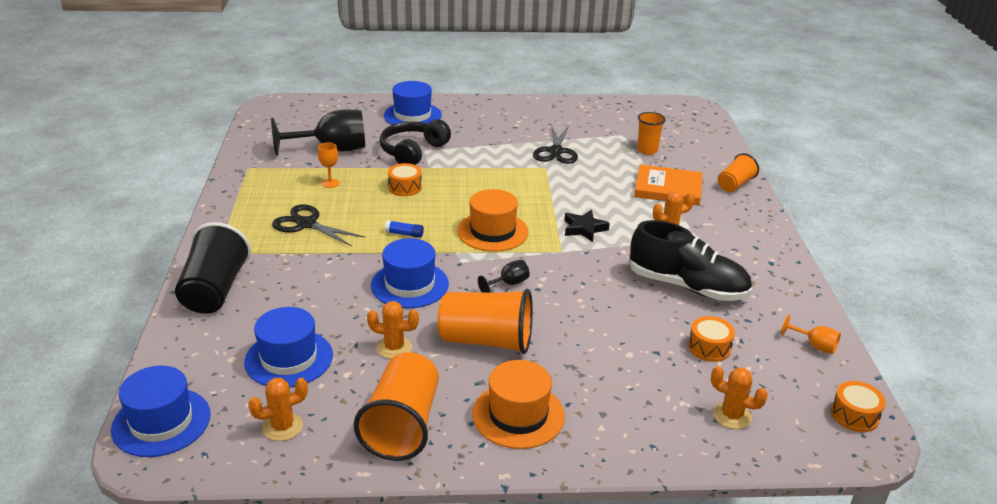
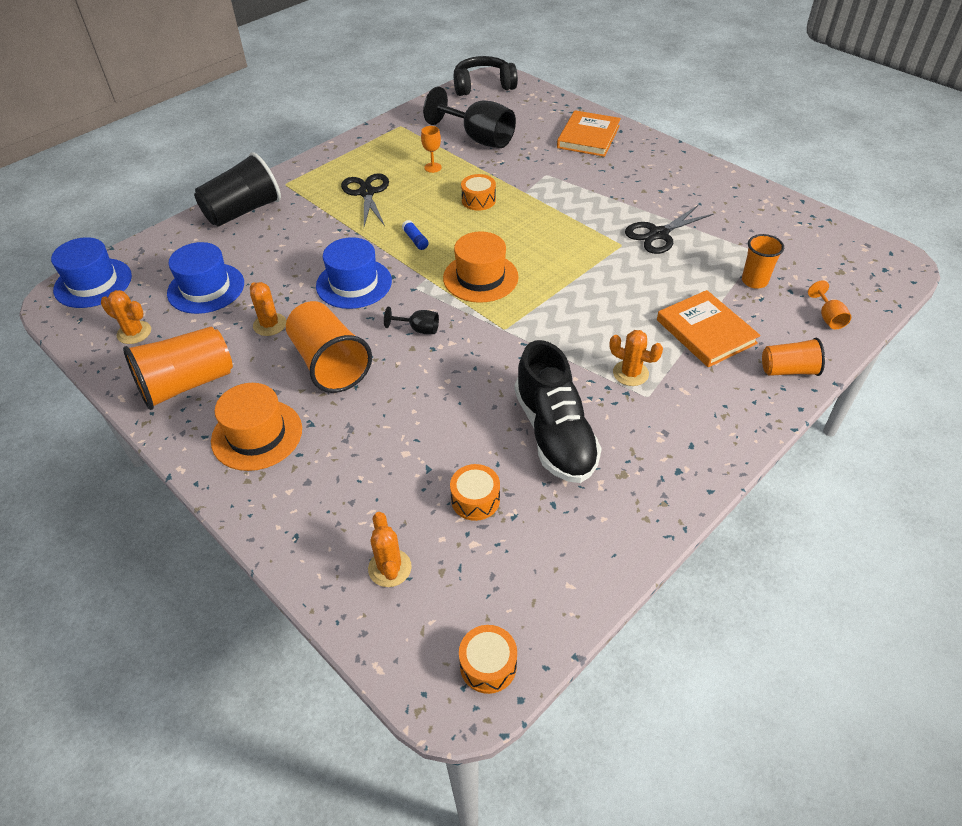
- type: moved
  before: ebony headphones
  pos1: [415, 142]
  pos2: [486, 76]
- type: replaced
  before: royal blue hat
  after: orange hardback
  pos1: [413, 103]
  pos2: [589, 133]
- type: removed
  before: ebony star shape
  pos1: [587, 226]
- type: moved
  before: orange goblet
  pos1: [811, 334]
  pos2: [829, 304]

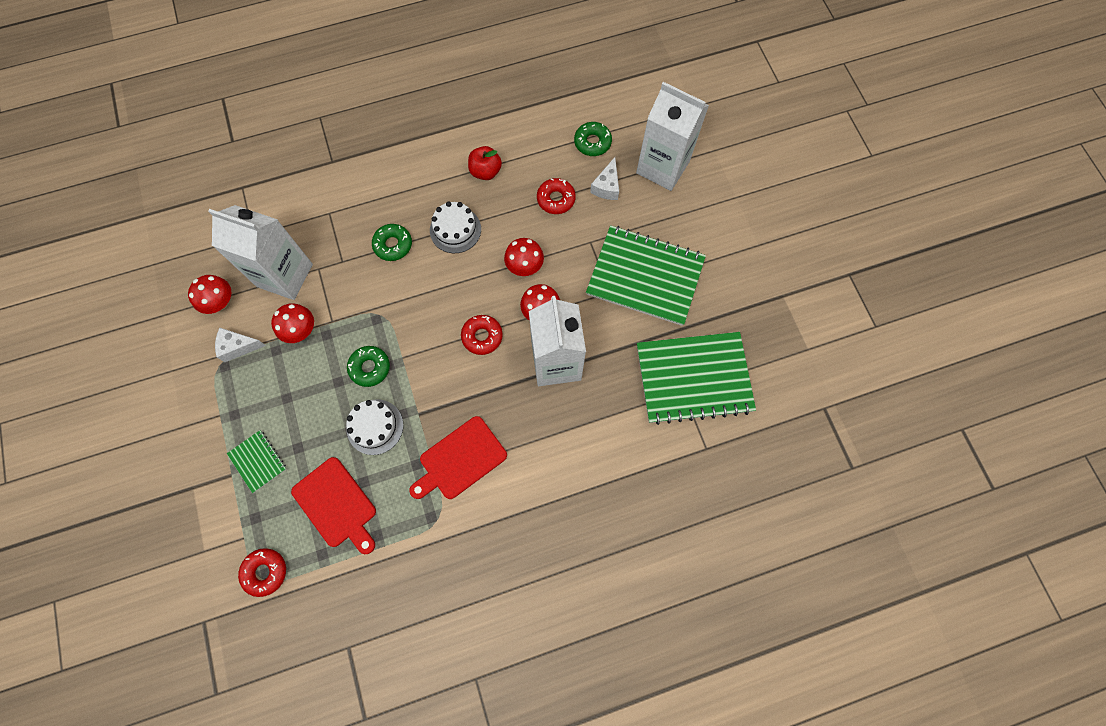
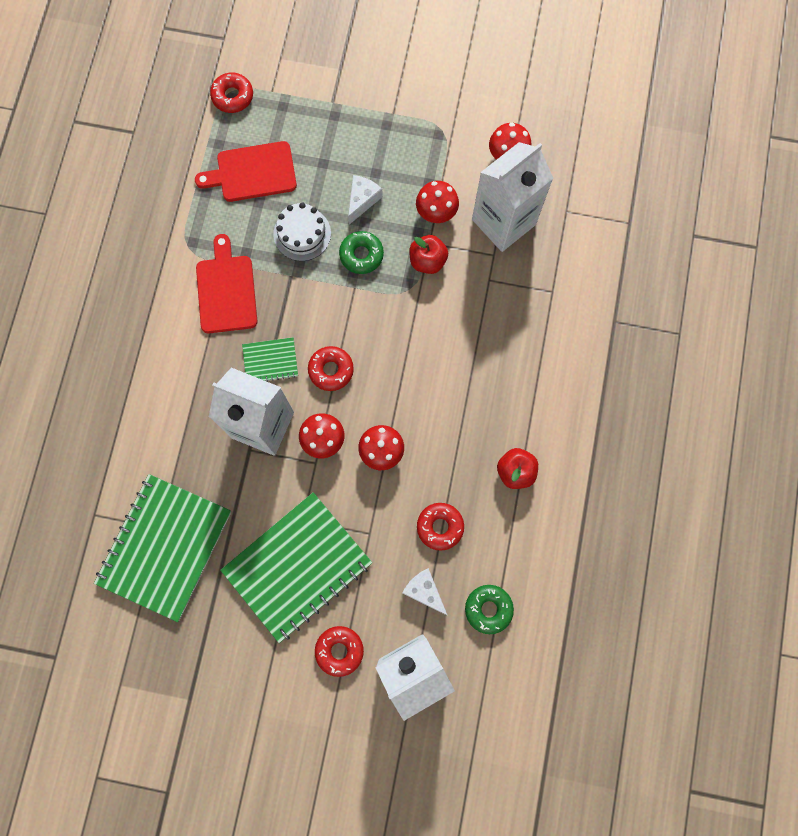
- type: moved
  before: pure white cheese wedge
  pos1: [240, 345]
  pos2: [365, 200]
- type: moved
  before: green exercise book
  pos1: [256, 461]
  pos2: [270, 359]
- type: removed
  before: green donut
  pos1: [392, 242]
- type: removed
  before: pure white gateau
  pos1: [455, 227]
- type: added
  after: scarlet donut
  pos2: [339, 651]
- type: added
  after: scarlet apple
  pos2: [428, 254]

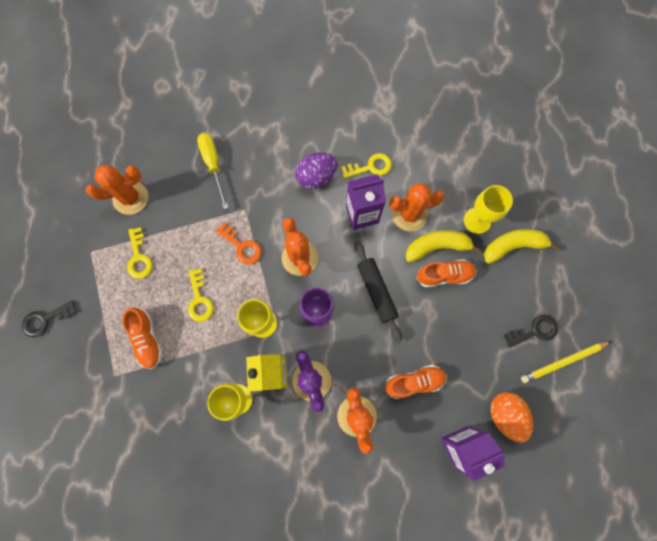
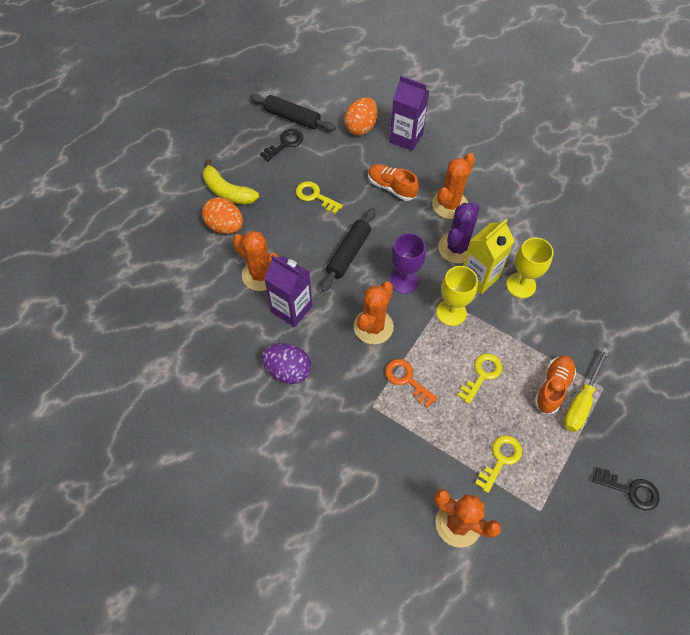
- type: moved
  before: yellow hand screwdriver
  pos1: [213, 171]
  pos2: [586, 390]
- type: turned
  before: orange door key
  pos1: [239, 243]
  pos2: [411, 383]
  turn: -45
- type: moved
  before: yellow door key
  pos1: [366, 166]
  pos2: [319, 197]
- type: removed
  before: yellow banana fruit
  pos1: [443, 246]
- type: removed
  before: orange lace-up shoe
  pos1: [446, 273]
- type: replaced
  before: yellow goblet
  after: orange egg shape
  pos1: [488, 209]
  pos2: [222, 215]
- type: turned
  before: ebony door key
  pos1: [531, 331]
  pos2: [281, 145]
  turn: 105
- type: replaced
  before: yellow lead pencil
  after: ebony dough roller
  pos1: [566, 362]
  pos2: [293, 112]

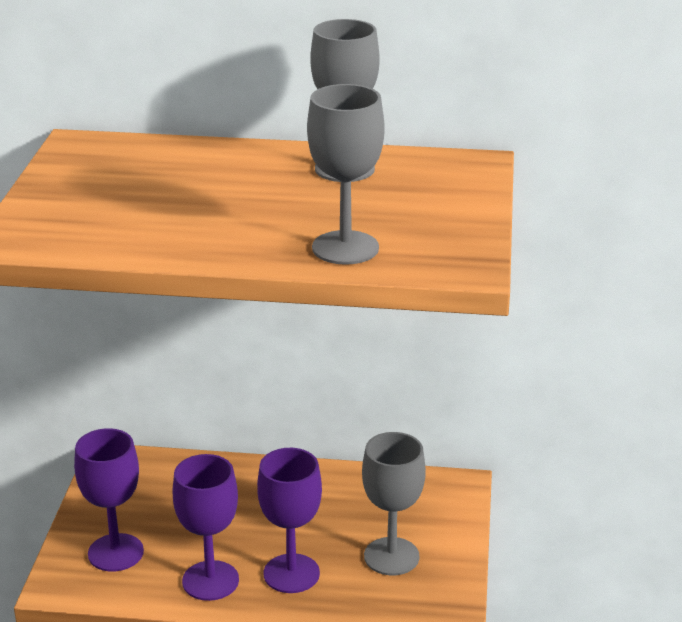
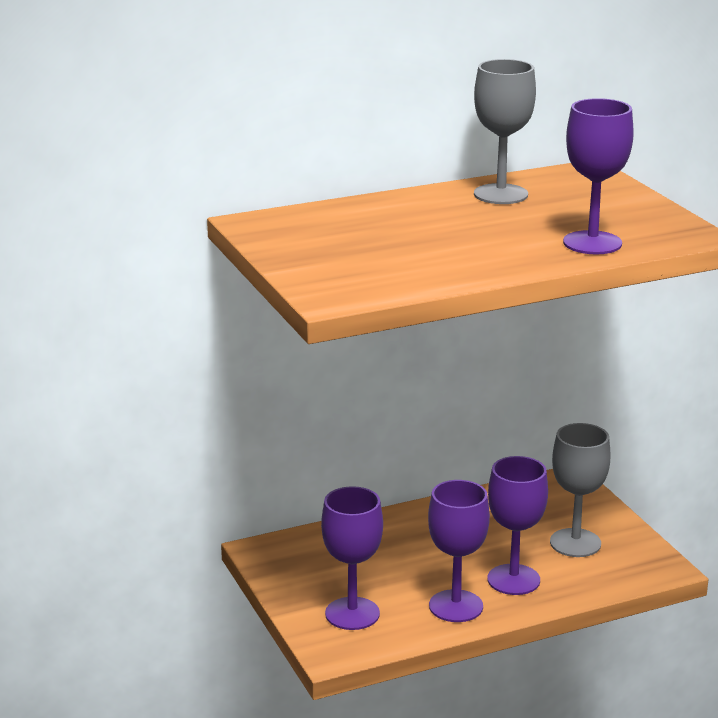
- type: recoloured
  before: gray goblet
  after: purple goblet
  pos1: [346, 174]
  pos2: [598, 176]

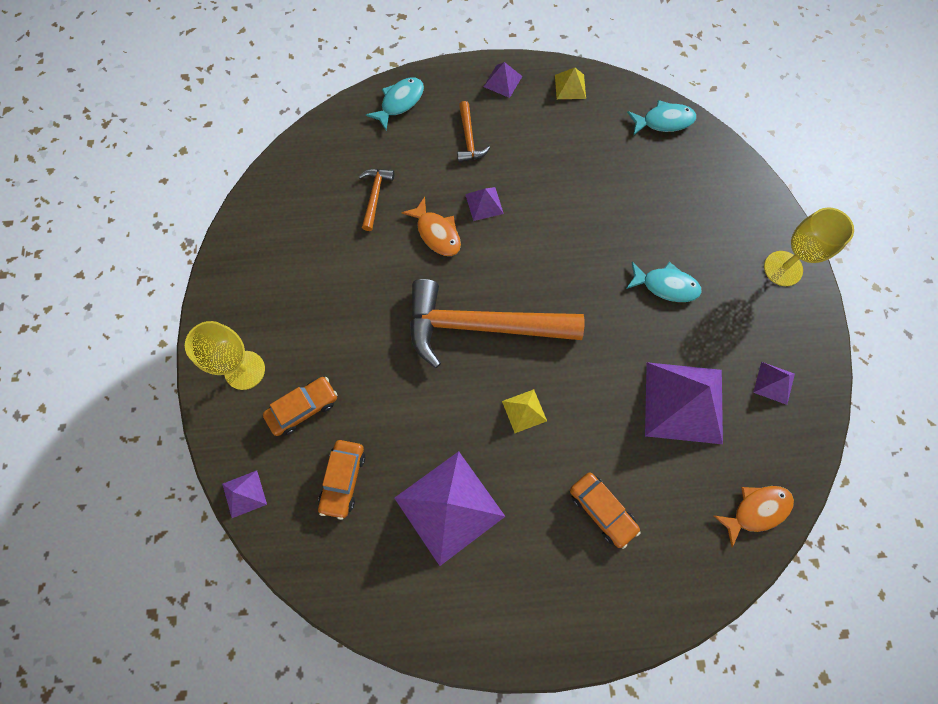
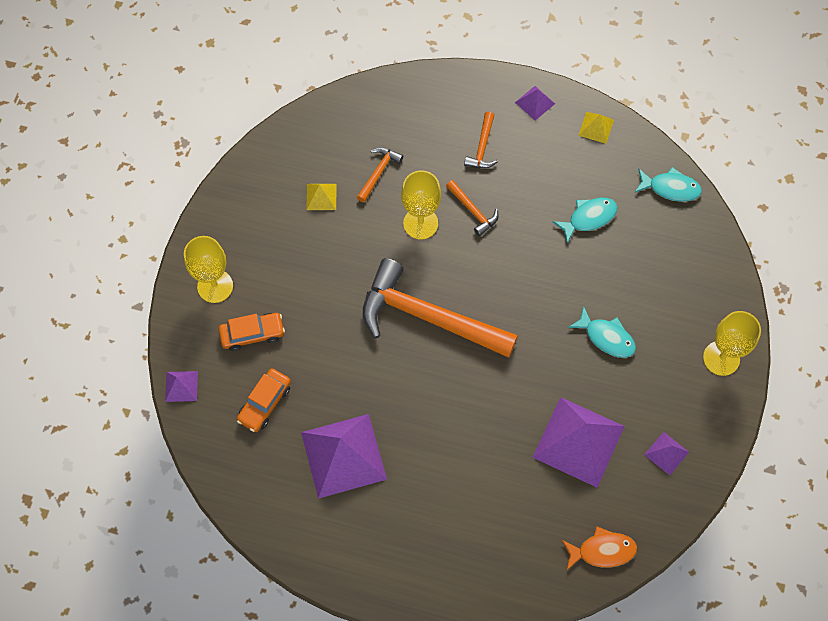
- type: moved
  before: teal fish figure
  pos1: [395, 104]
  pos2: [585, 220]
- type: replaced
  before: orange fish figure
  after: yellow goblet
  pos1: [431, 226]
  pos2: [421, 205]
- type: replaced
  before: purple solid pyramid
  after: orange carpenter's hammer
  pos1: [484, 204]
  pos2: [472, 208]
- type: moved
  before: yellow solid pyramid
  pos1: [524, 411]
  pos2: [321, 197]
- type: removed
  before: orange car
  pos1: [605, 510]

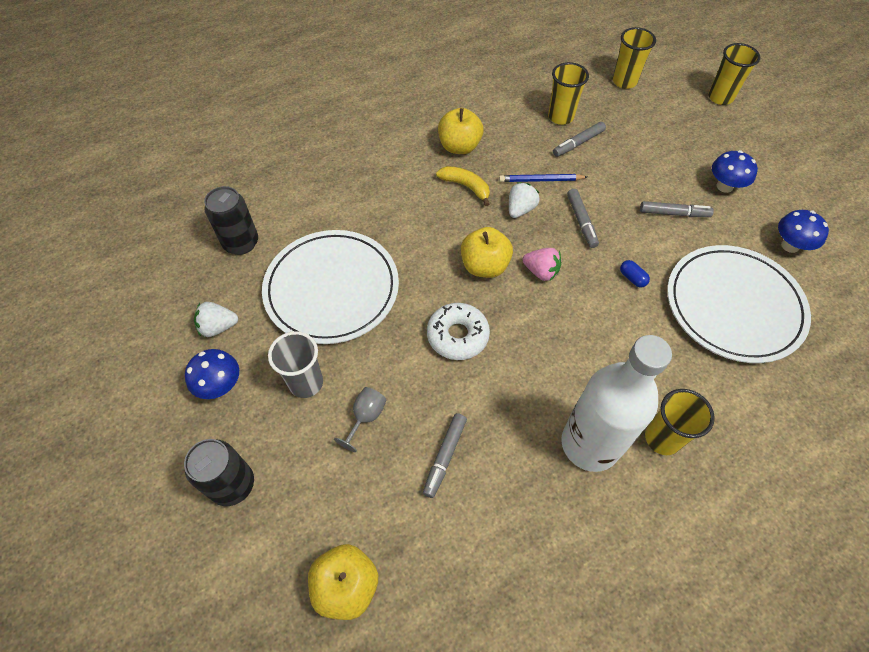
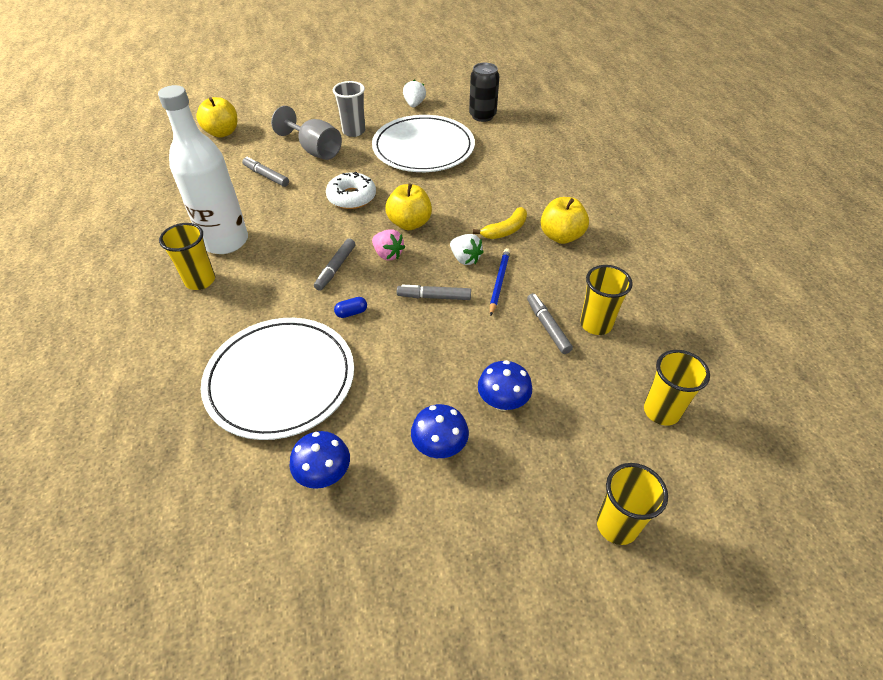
- type: removed
  before: ebony can
  pos1: [219, 472]
- type: moved
  before: royal blue mushroom
  pos1: [212, 374]
  pos2: [505, 385]
- type: resized
  before: gray goblet
  pos1: [360, 419]
  pos2: [306, 133]
  scale: 1.8
- type: turned
  before: rosy toy strawberry
  pos1: [542, 264]
  pos2: [388, 245]
  turn: -90
- type: moved
  before: gray marker pen
  pos1: [677, 209]
  pos2: [334, 264]

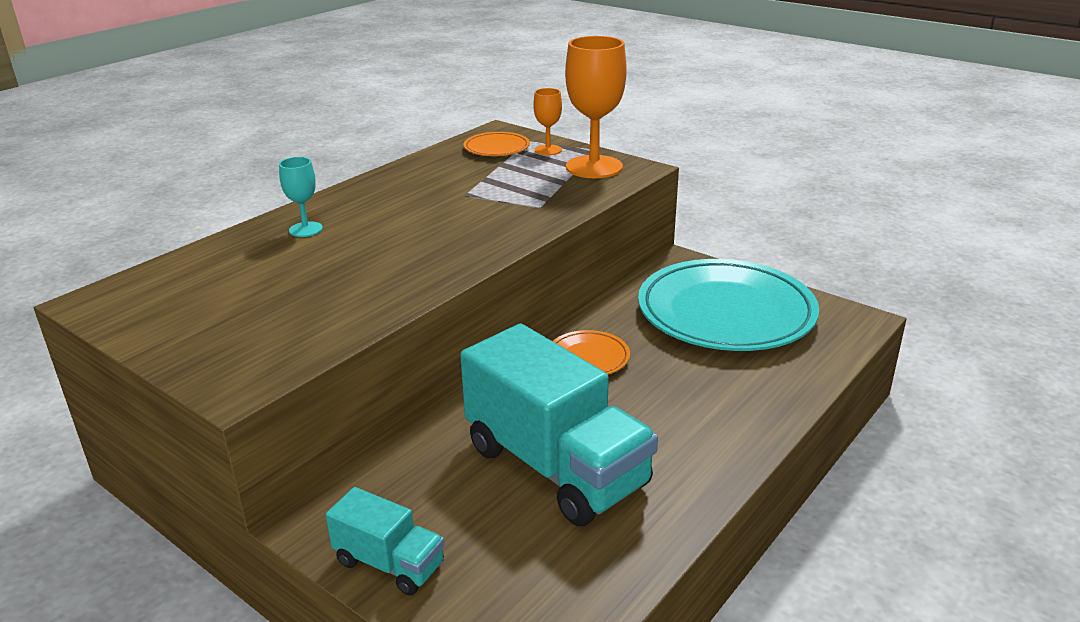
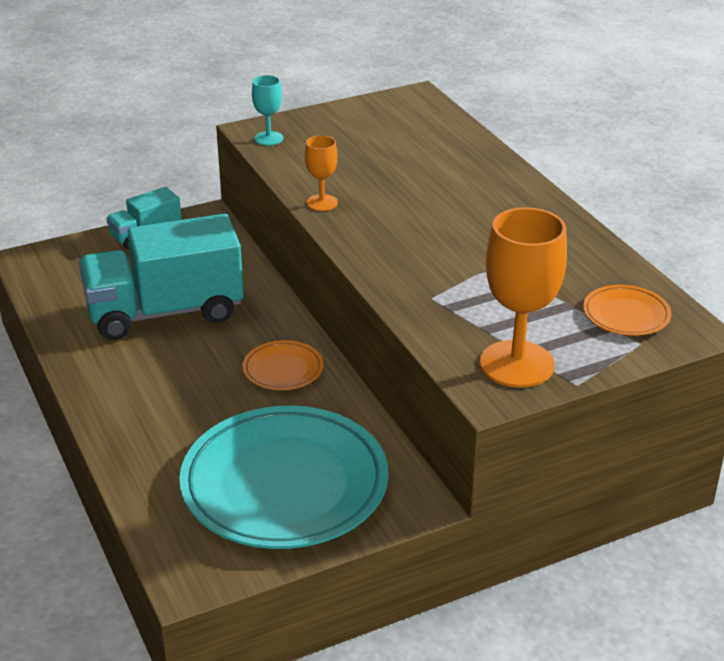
- type: moved
  before: teal goblet
  pos1: [301, 197]
  pos2: [267, 110]
- type: moved
  before: orange goblet
  pos1: [547, 121]
  pos2: [321, 173]

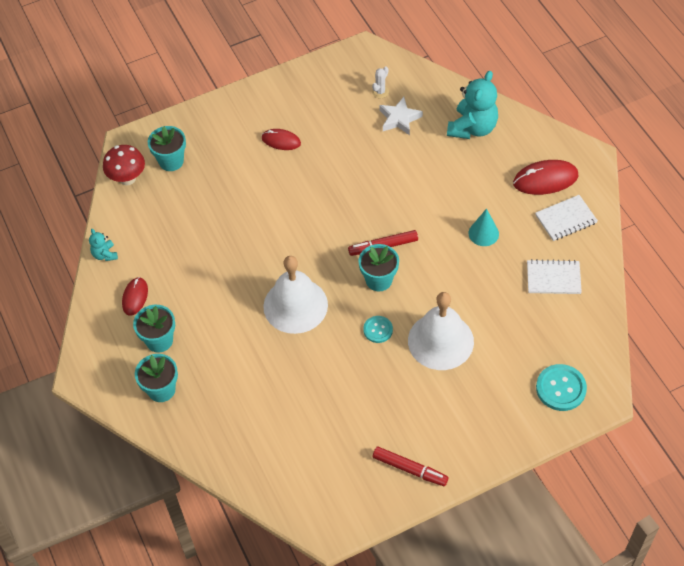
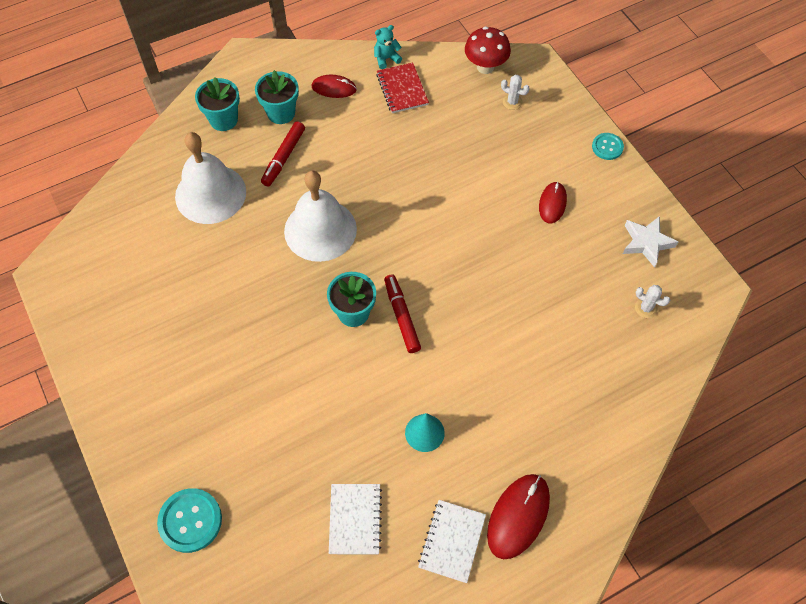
- type: replaced
  before: teal potted plant
  after: pure white cactus
  pos1: [167, 148]
  pos2: [515, 92]
- type: moved
  before: teal sewing button
  pos1: [378, 329]
  pos2: [608, 146]
- type: moved
  before: scarlet marker pen
  pos1: [410, 466]
  pos2: [283, 153]
- type: moved
  before: pure white star shape
  pos1: [401, 116]
  pos2: [650, 242]
- type: moved
  before: pure white hand bell
  pos1: [441, 331]
  pos2: [210, 178]
- type: removed
  before: teal teddy
  pos1: [472, 105]
- type: turned
  before: scarlet mouse
  pos1: [545, 177]
  pos2: [518, 516]
  turn: 45
- type: turned
  before: pure white exercise book
  pos1: [566, 218]
  pos2: [452, 541]
  turn: 45
- type: added
  after: scarlet exercise book
  pos2: [402, 88]

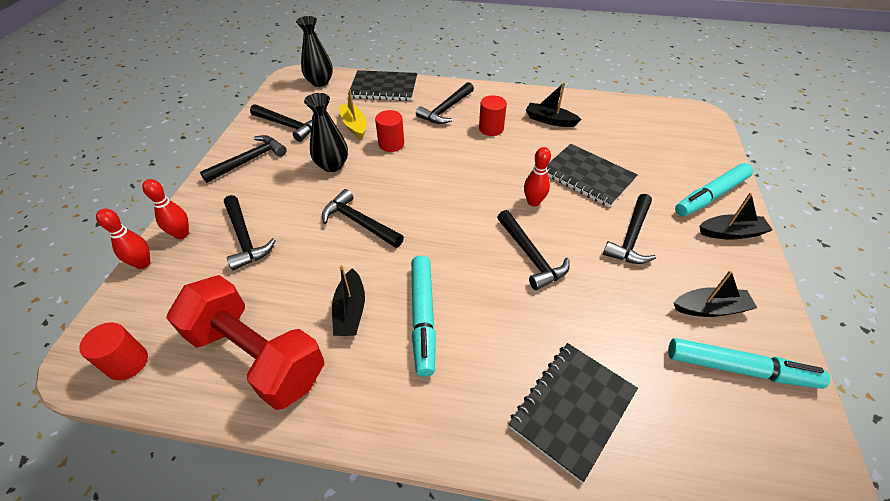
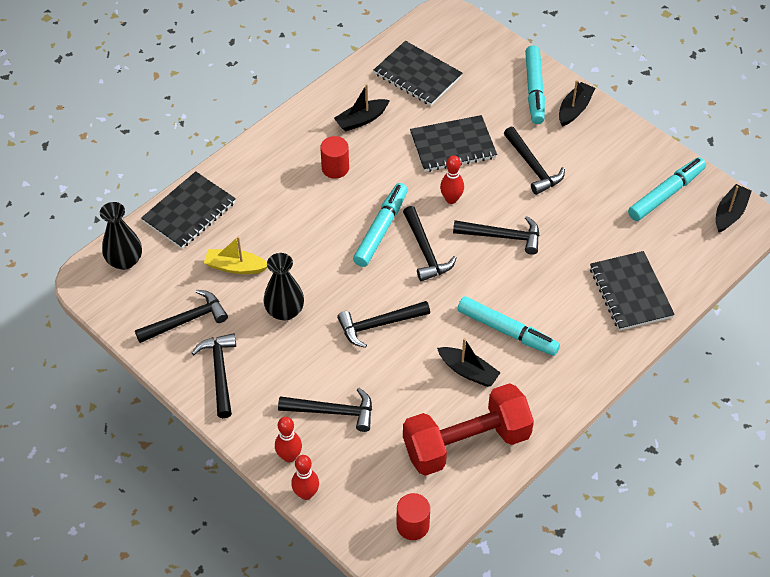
- type: removed
  before: scarlet cylinder shape
  pos1: [389, 131]
- type: moved
  before: ebony carpenter's hammer
  pos1: [445, 103]
  pos2: [430, 243]
- type: moved
  before: ebony boat
  pos1: [715, 293]
  pos2: [734, 208]
- type: added
  after: teal marker pen
  pos2: [380, 225]
- type: added
  after: ebony exercise book
  pos2: [418, 73]

